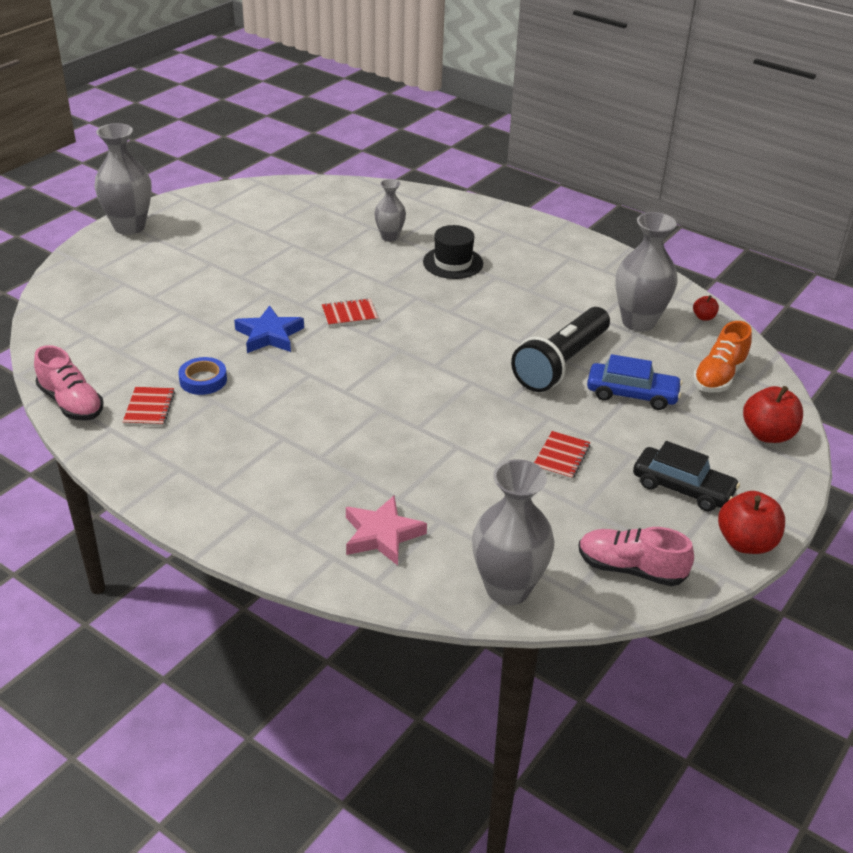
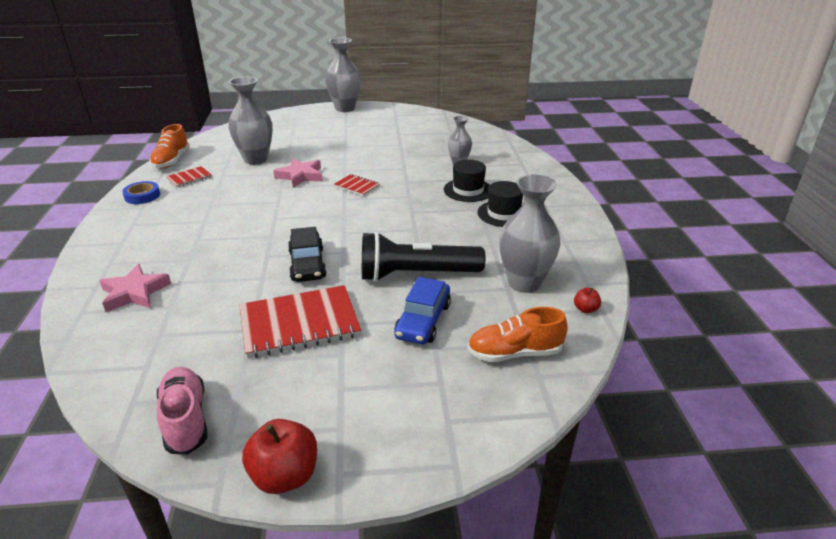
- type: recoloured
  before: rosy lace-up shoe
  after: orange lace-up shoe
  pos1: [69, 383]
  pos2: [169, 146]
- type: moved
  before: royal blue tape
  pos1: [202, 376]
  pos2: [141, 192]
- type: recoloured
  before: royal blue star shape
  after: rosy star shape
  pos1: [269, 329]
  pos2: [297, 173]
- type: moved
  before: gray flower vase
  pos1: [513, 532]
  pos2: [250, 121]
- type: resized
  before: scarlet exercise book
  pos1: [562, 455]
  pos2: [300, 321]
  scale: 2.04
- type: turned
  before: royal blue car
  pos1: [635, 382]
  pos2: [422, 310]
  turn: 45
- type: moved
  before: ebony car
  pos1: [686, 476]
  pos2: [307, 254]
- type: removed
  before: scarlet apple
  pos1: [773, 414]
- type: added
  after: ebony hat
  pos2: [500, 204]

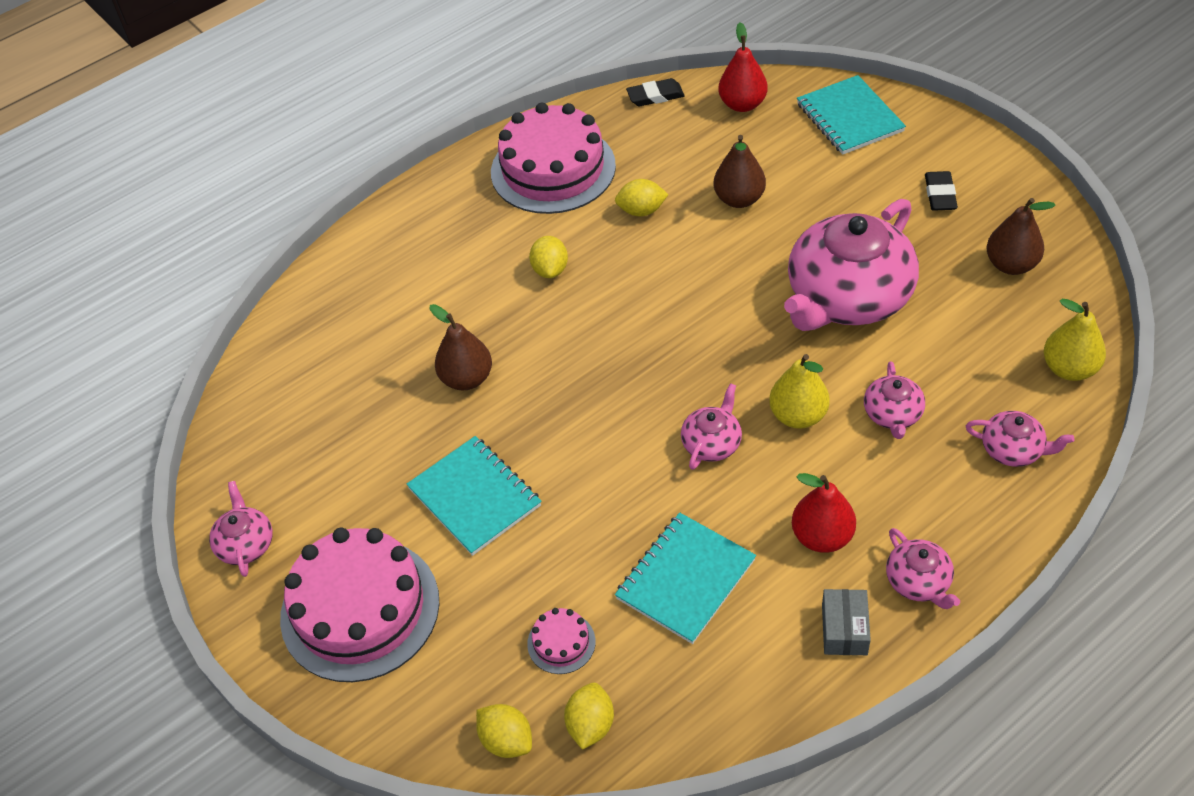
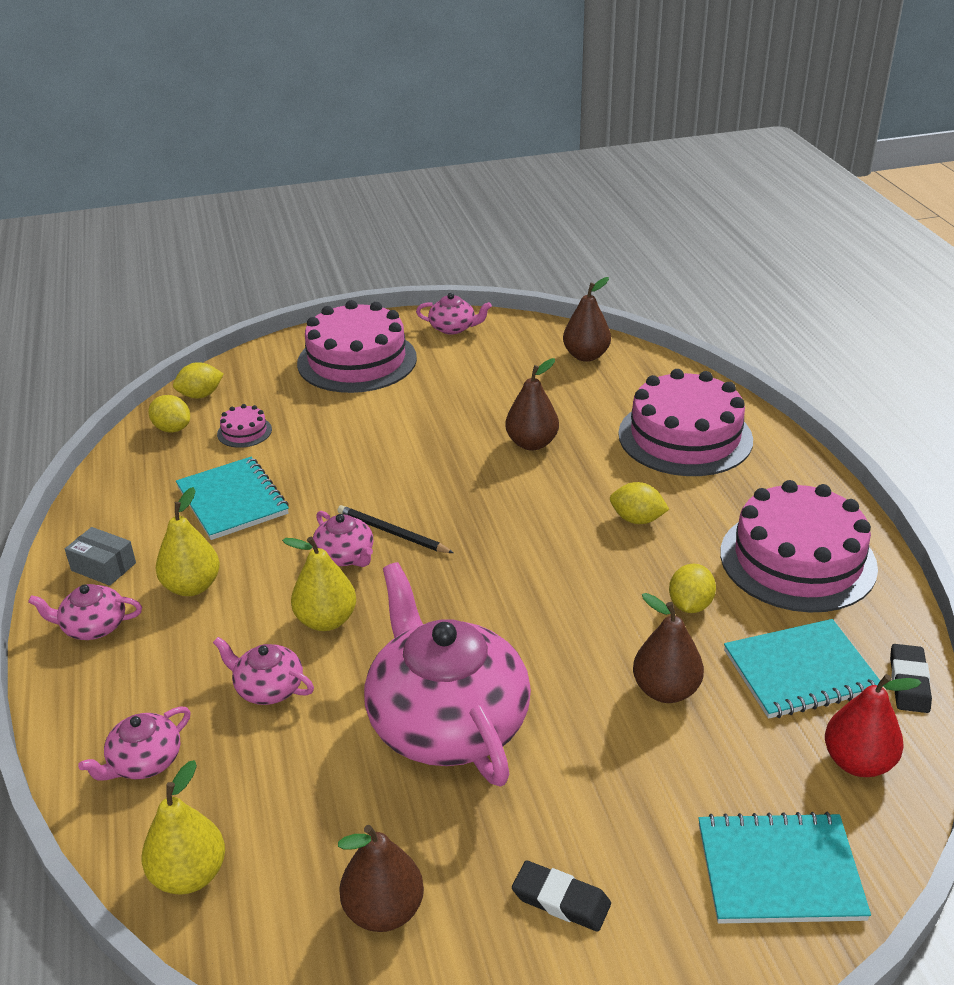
- type: moved
  before: teal exercise book
  pos1: [474, 496]
  pos2: [802, 669]
- type: recoloured
  before: scarlet pear
  after: yellow pear
  pos1: [824, 513]
  pos2: [188, 541]
- type: added
  after: ebony lead pencil
  pos2: [395, 529]
- type: added
  after: brown pear
  pos2: [587, 319]
- type: added
  after: rosy gateau
  pos2: [685, 422]

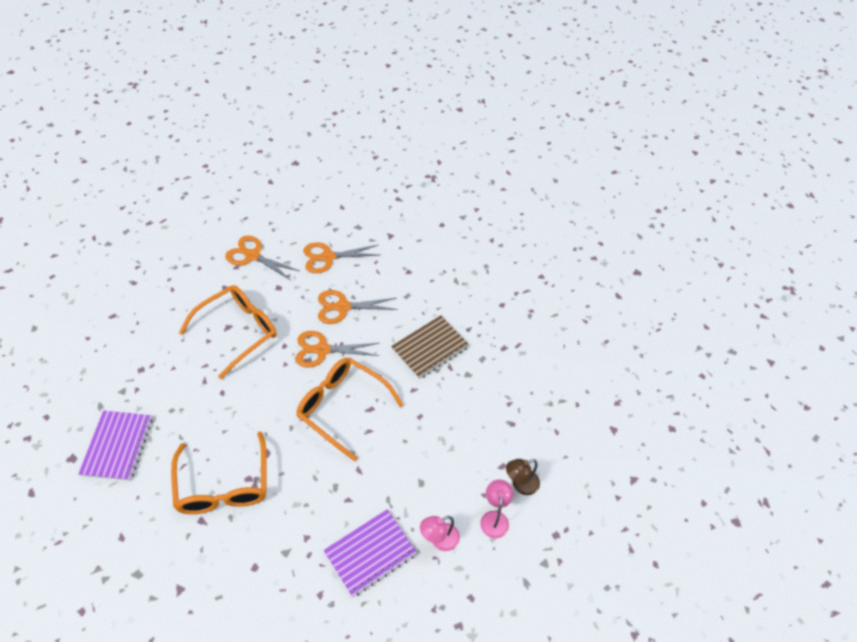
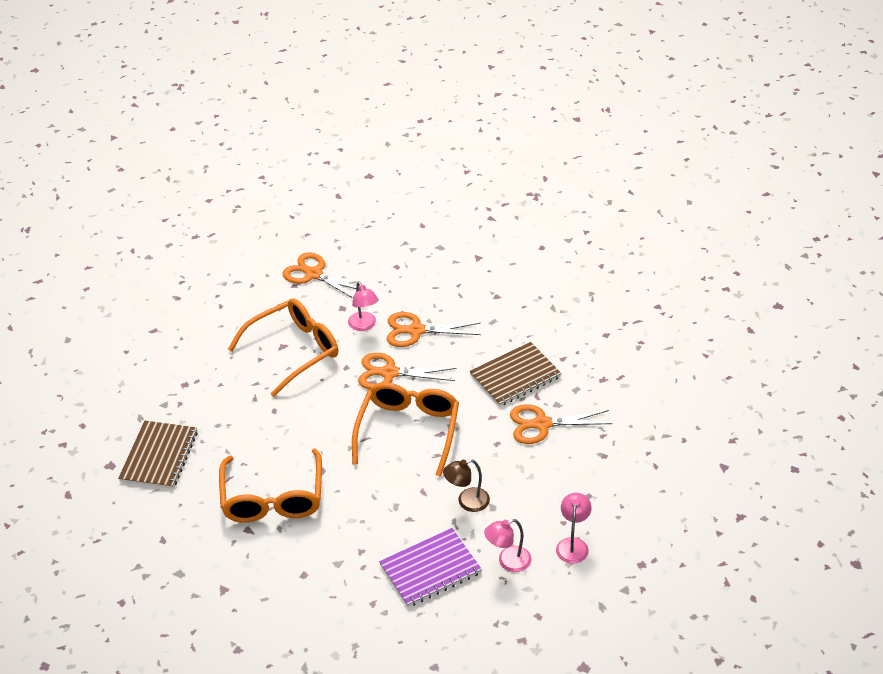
- type: recoloured
  before: purple exercise book
  after: brown exercise book
  pos1: [115, 446]
  pos2: [158, 455]
- type: turned
  before: orange glasses
  pos1: [350, 409]
  pos2: [405, 430]
  turn: 60
- type: moved
  before: orange pair of scissors
  pos1: [340, 257]
  pos2: [561, 424]
- type: moved
  before: brown reading lamp
  pos1: [523, 477]
  pos2: [466, 485]
- type: added
  after: rosy reading lamp
  pos2: [363, 306]

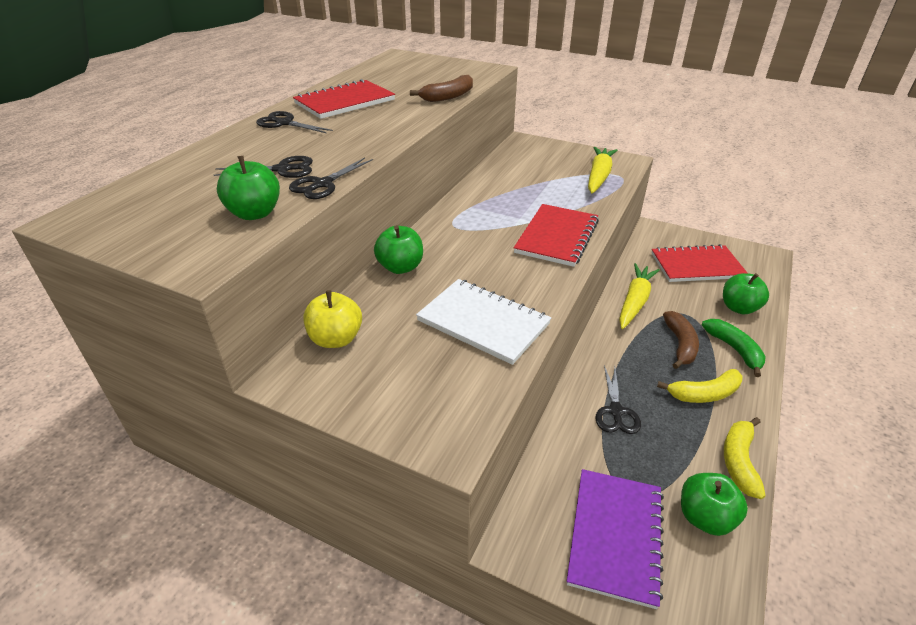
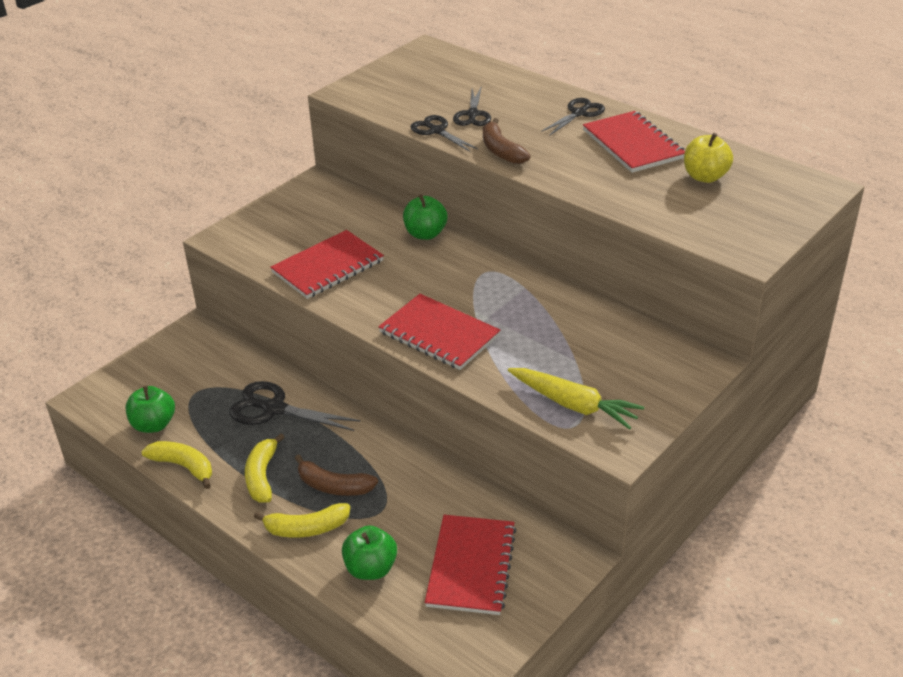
- type: removed
  before: green apple
  pos1: [248, 188]
- type: moved
  before: yellow apple
  pos1: [332, 319]
  pos2: [708, 158]
- type: moved
  before: brown banana fruit
  pos1: [441, 88]
  pos2: [506, 141]
- type: recoloured
  before: pure white exercise book
  after: scarlet exercise book
  pos1: [483, 322]
  pos2: [327, 264]
- type: removed
  before: purple exercise book
  pos1: [615, 539]
- type: resized
  before: ebony pair of scissors
  pos1: [618, 399]
  pos2: [295, 406]
  scale: 1.51
- type: removed
  before: yellow root vegetable
  pos1: [639, 296]
- type: recoloured
  before: green banana fruit
  after: yellow banana fruit
  pos1: [734, 348]
  pos2: [302, 520]

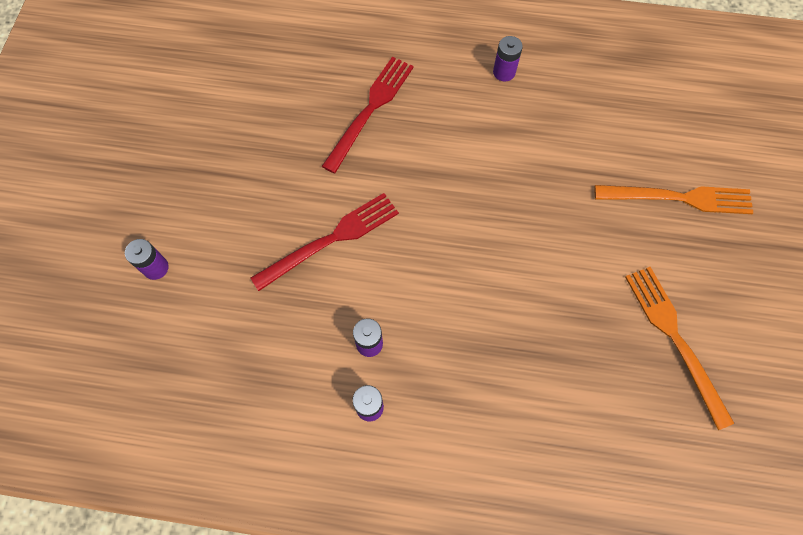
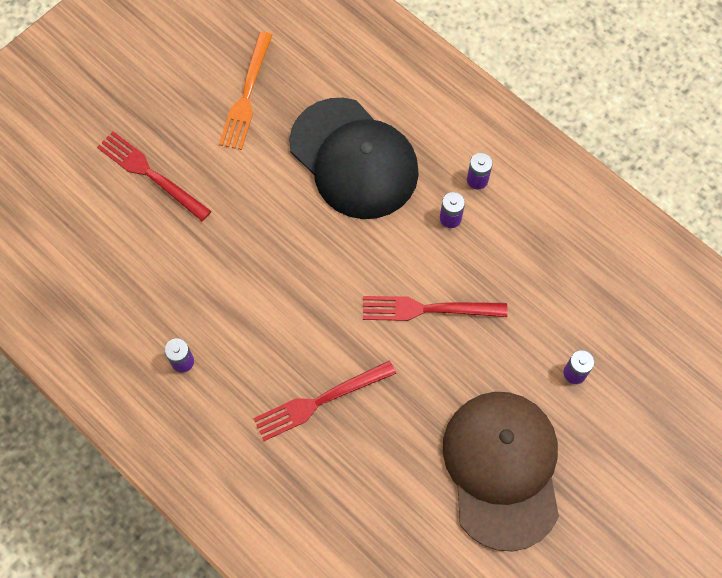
- type: recoloured
  before: orange dinner fork
  after: scarlet dinner fork
  pos1: [674, 199]
  pos2: [154, 176]
- type: added
  after: ebony baseball cap
  pos2: [354, 158]
- type: added
  after: brown baseball cap
  pos2: [501, 471]

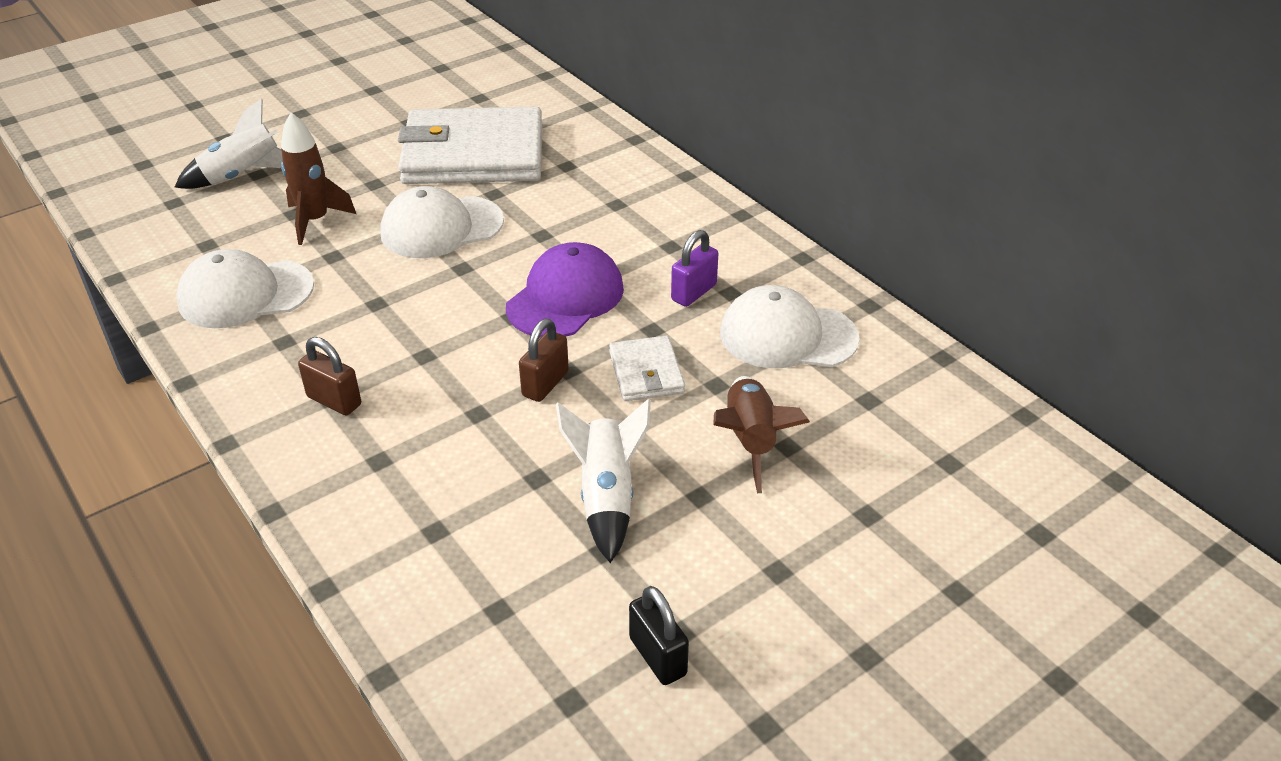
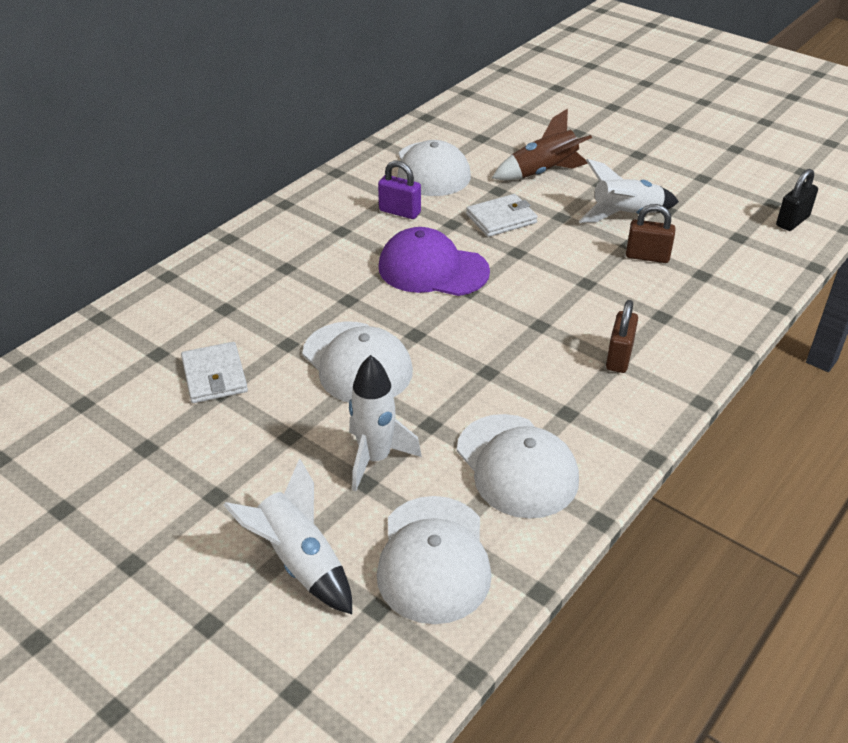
- type: recoloured
  before: brown toy rocket
  after: pure white toy rocket
  pos1: [318, 178]
  pos2: [385, 423]
- type: resized
  before: pure white billfold
  pos1: [470, 145]
  pos2: [214, 372]
  scale: 0.45
- type: moved
  before: brown padlock
  pos1: [544, 360]
  pos2: [651, 233]
- type: moved
  before: ebony padlock
  pos1: [659, 635]
  pos2: [797, 200]
- type: added
  after: pure white baseball cap
  pos2: [434, 560]

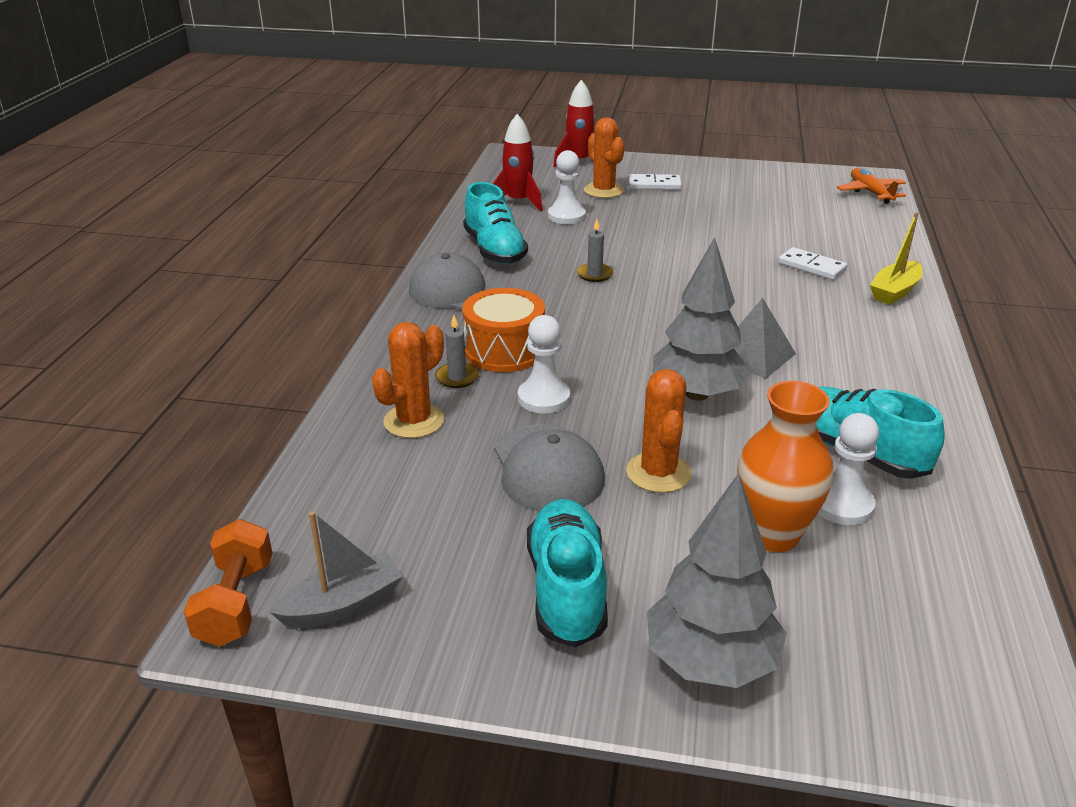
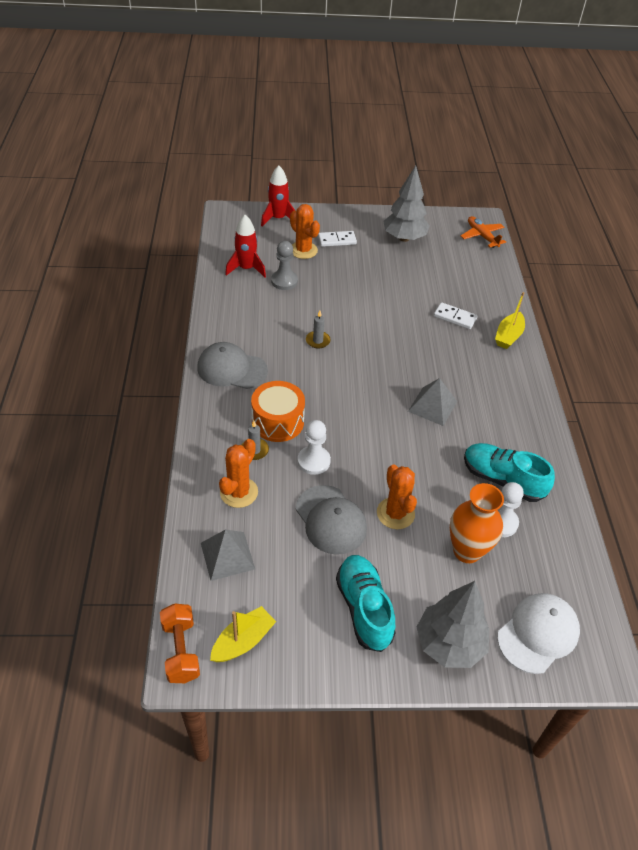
- type: recoloured
  before: gray boat
  after: yellow boat
  pos1: [336, 569]
  pos2: [243, 634]
- type: removed
  before: teal lace-up shoe
  pos1: [495, 223]
- type: recoloured
  before: pure white game pawn
  after: gray game pawn
  pos1: [567, 187]
  pos2: [284, 265]
- type: moved
  before: gray toy tree
  pos1: [701, 319]
  pos2: [406, 203]
- type: added
  after: gray solid pyramid
  pos2: [228, 555]
- type: added
  after: pure white baseball cap
  pos2: [538, 633]

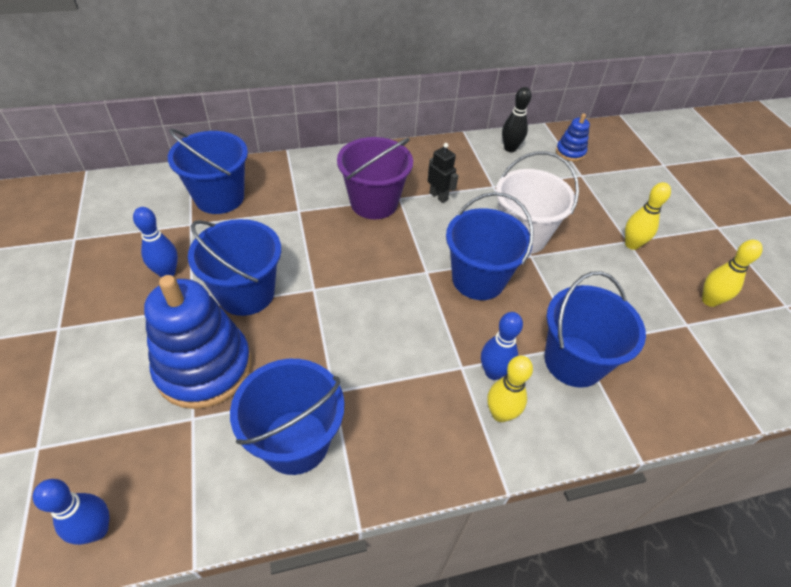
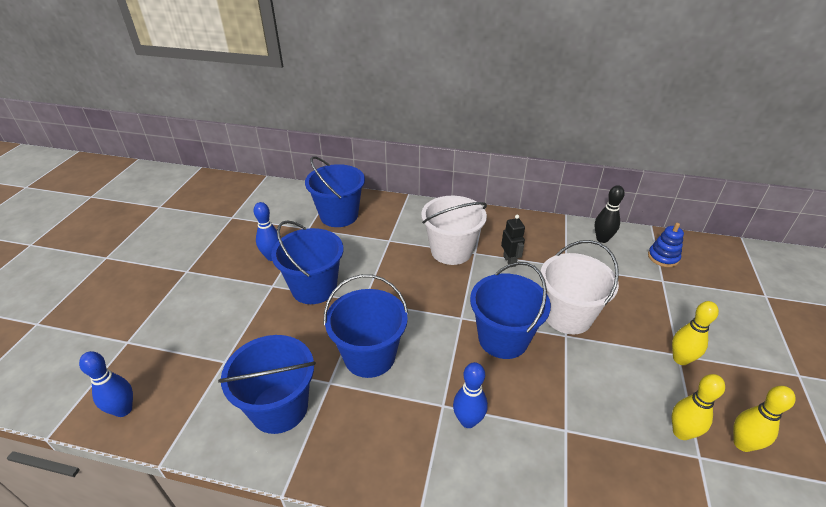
- type: removed
  before: royal blue stacking toy
  pos1: [197, 342]
- type: recoloured
  before: purple bucket
  after: pure white bucket
  pos1: [375, 178]
  pos2: [454, 230]
- type: moved
  before: yellow skittle
  pos1: [510, 389]
  pos2: [698, 407]
- type: moved
  before: royal blue bucket
  pos1: [595, 329]
  pos2: [366, 326]

